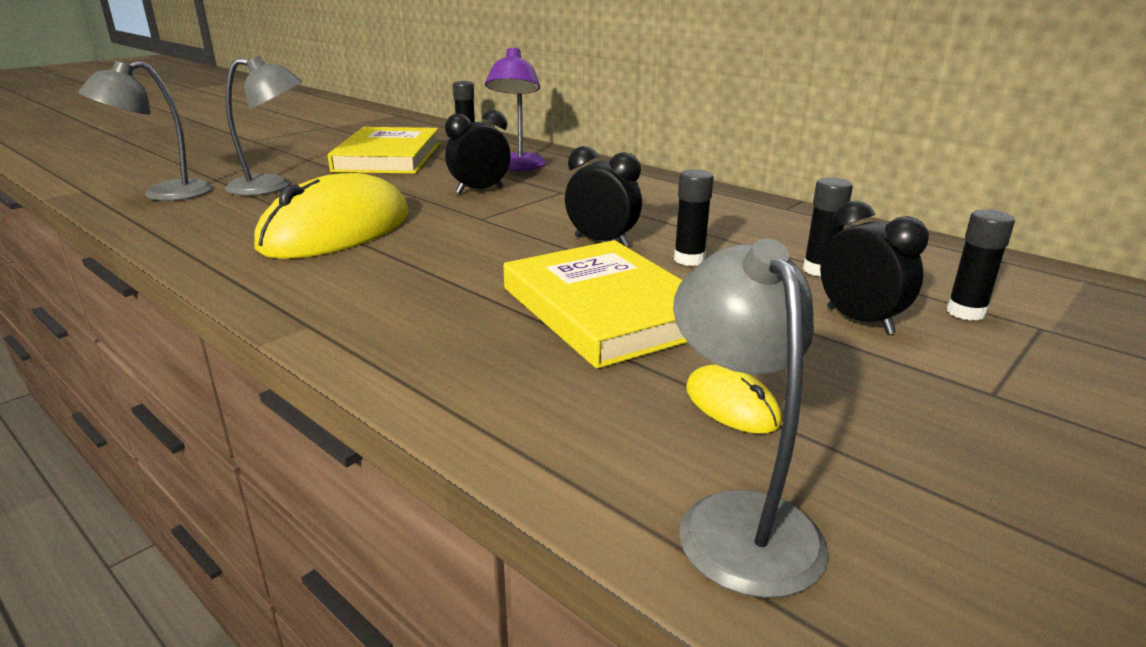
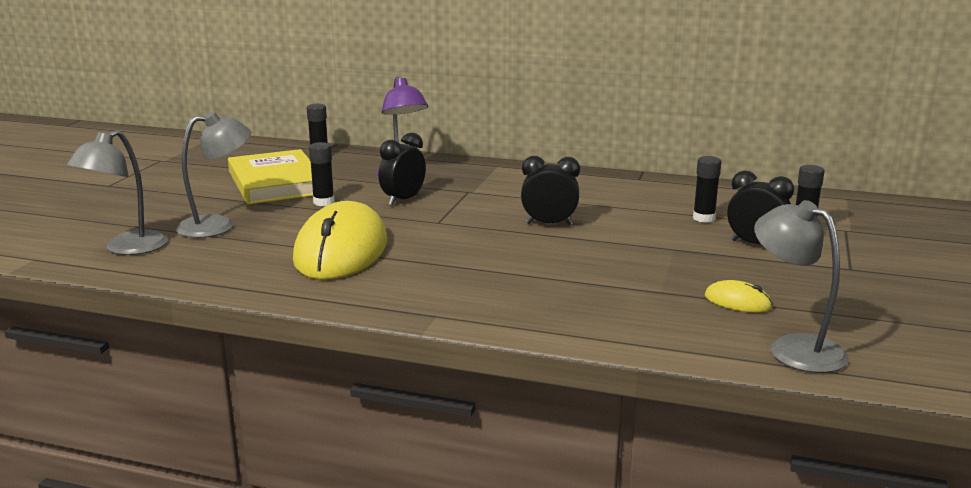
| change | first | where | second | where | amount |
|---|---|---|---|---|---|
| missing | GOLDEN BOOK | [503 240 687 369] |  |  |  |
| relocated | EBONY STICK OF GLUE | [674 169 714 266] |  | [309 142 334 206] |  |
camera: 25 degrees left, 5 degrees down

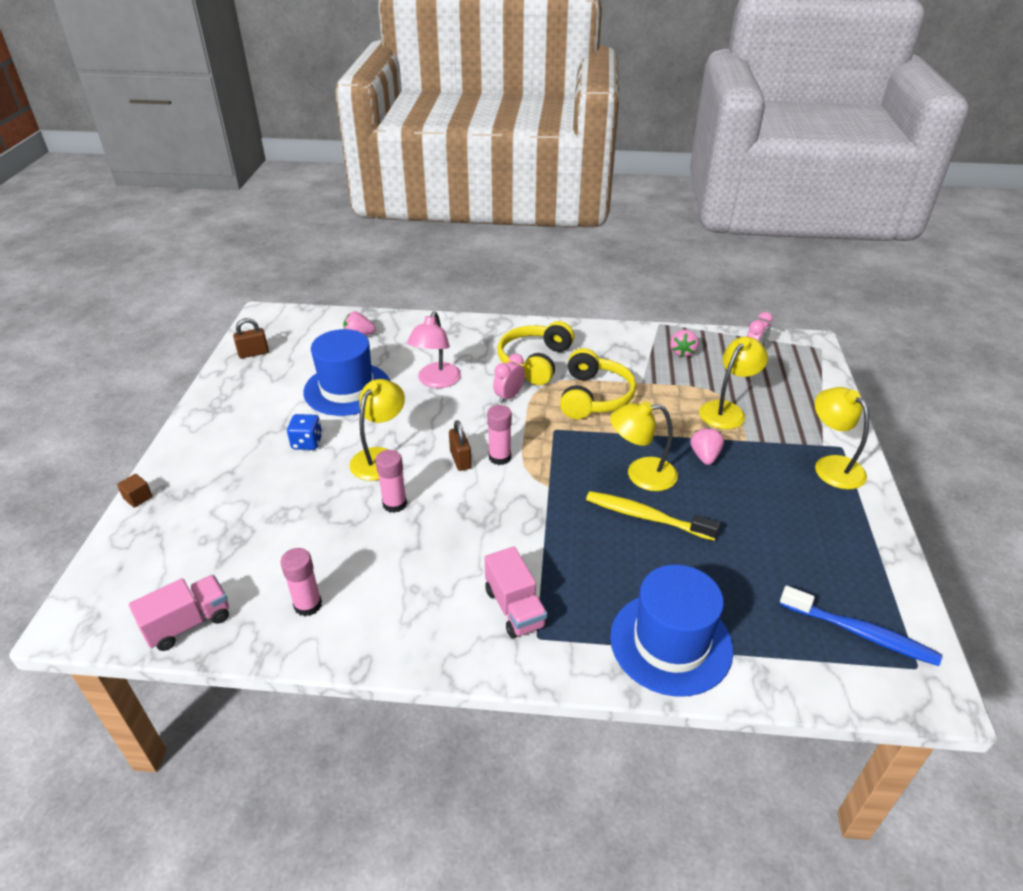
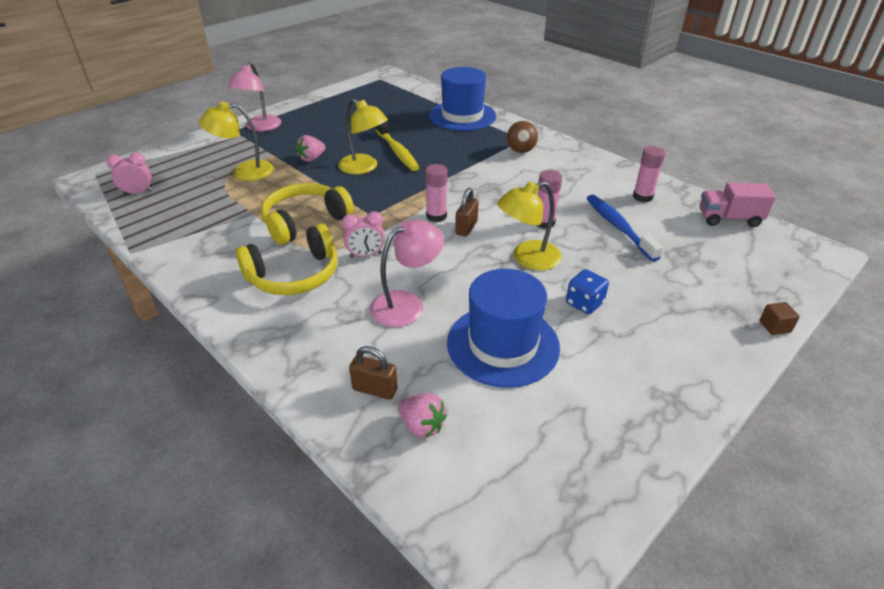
| change | first | where | second | where | amount |
|---|---|---|---|---|---|
| relocated | DARK BROWN LOCK | [233 318 269 358] |  | [349 346 397 400] |  |
| exchanged | ROSY TRUCK | [485 547 547 638] | DARK BROWN PLAY BALL | [507 121 538 153] |  |
| missing | ROSY STRAWBERRY | [670 330 699 357] |  |  |  |
| relocated | BLUE TOOTHBRUSH | [780 586 942 666] |  | [587 195 663 261] |  |
| colour | GOLDEN LAMP | [815 387 869 489] | ROSY LAMP | [228 62 281 131] |  |
camera: 140 degrees left, 0 degrees up

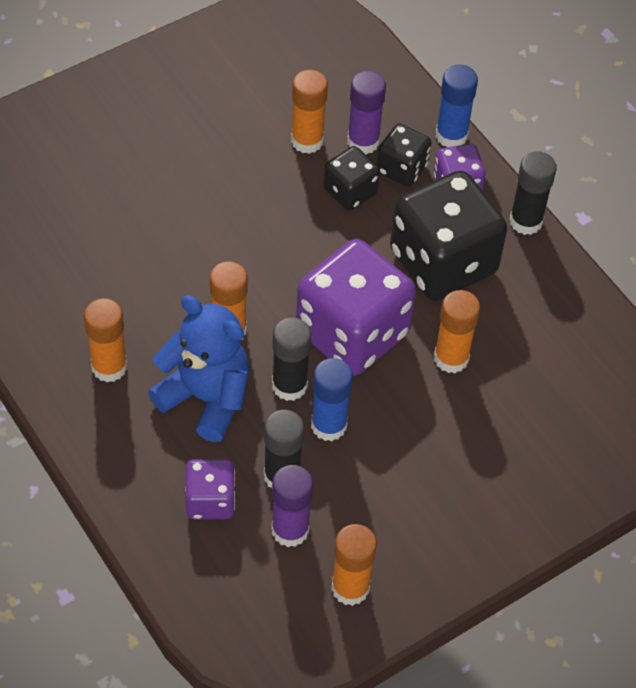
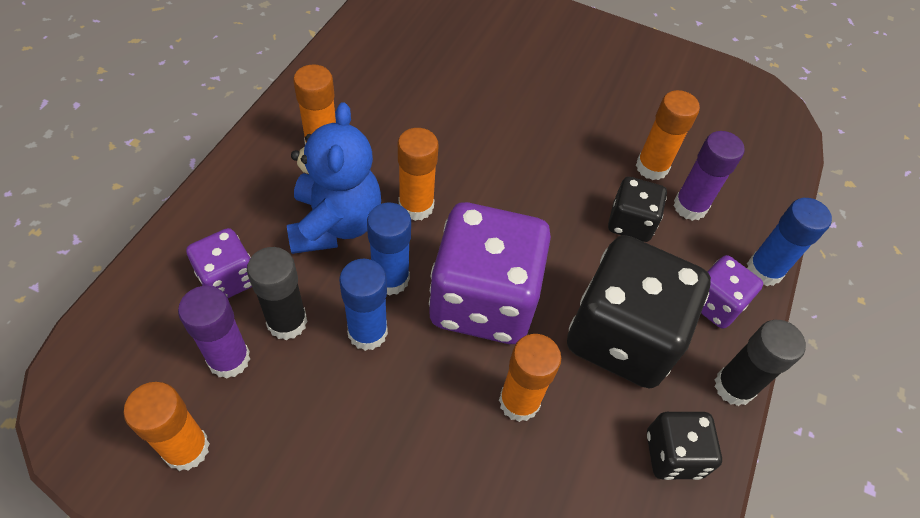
| change | first | where | second | where | amount |
|---|---|---|---|---|---|
| colour | EBONY STICK OF GLUE | [272 317 311 401] | BLUE STICK OF GLUE | [367 203 411 295] |  |
| relocated | EBONY DICE | [377 124 432 187] |  | [647 412 722 480] |  |
camera: 55 degrees right, 0 degrees up

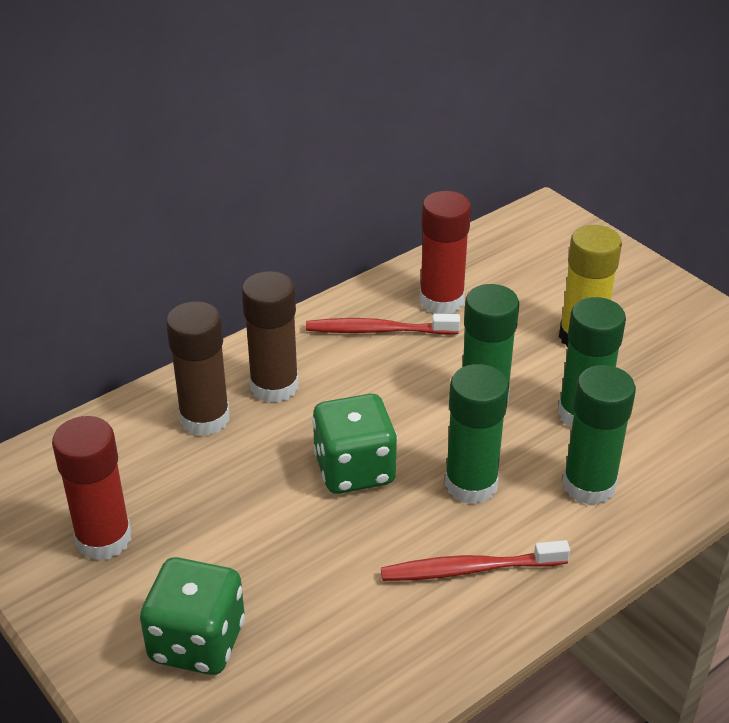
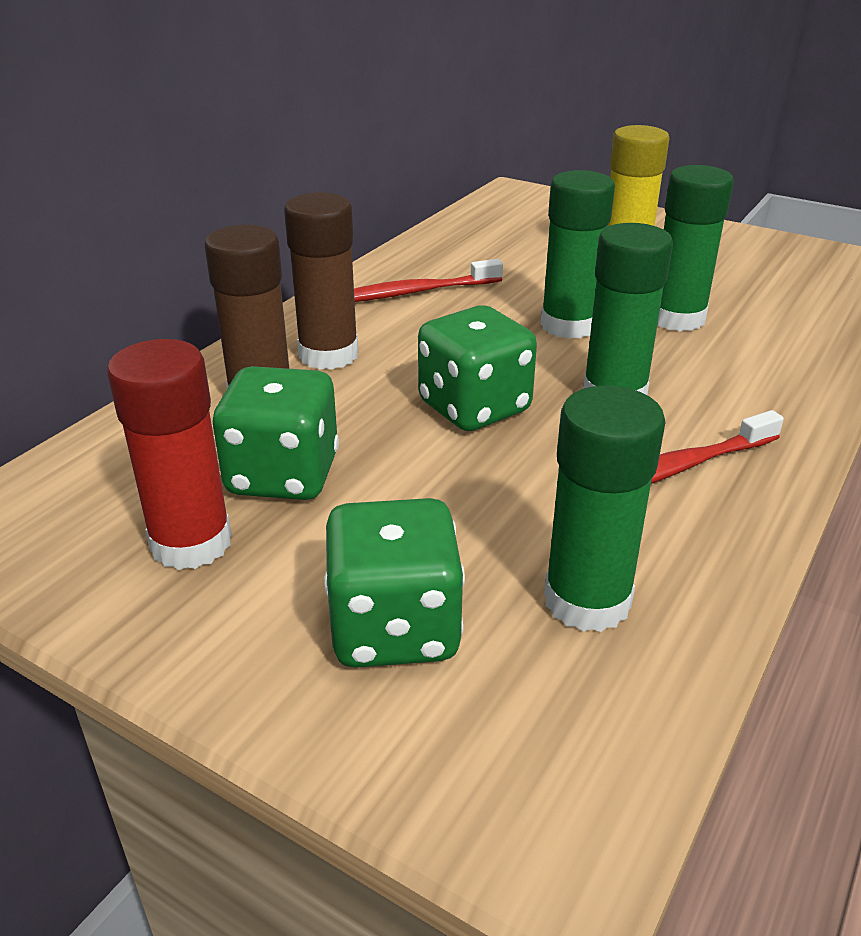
| change | first | where | second | where | amount |
|---|---|---|---|---|---|
| missing | SCARLET STICK OF GLUE | [420 191 471 314] |  |  |  |
| relocated | LEAF-GREEN STICK OF GLUE | [563 365 636 505] |  | [544 385 666 632] |  |
| appeared |  |  | LEAF-GREEN DICE | [213 366 339 500] |  |
camera: 20 degrees left, 5 degrees down

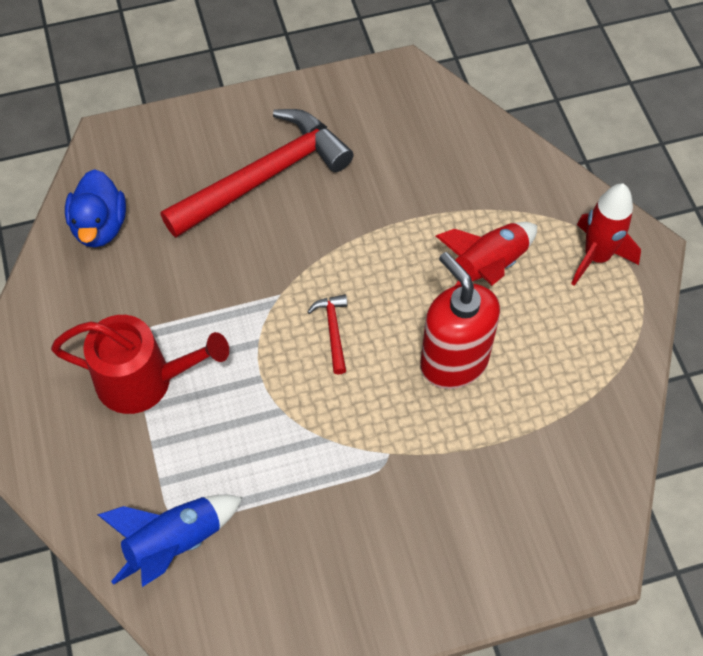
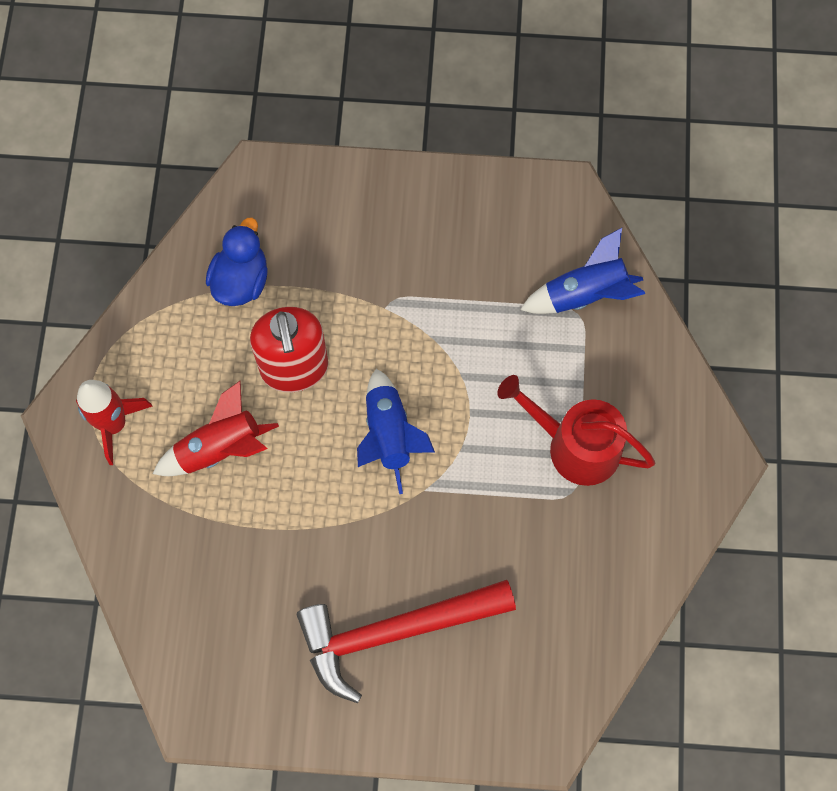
| change | first | where | second | where | amount |
|---|---|---|---|---|---|
| relocated | BLUE RUBBER DUCK | [65 169 126 248] |  | [206 218 268 306] |  |
| exchanged | SCARLET HAMMER | [308 294 347 375] | BLUE TOY ROCKET | [357 369 435 494] |  |
camera: 160 degrees left, 10 degrees up

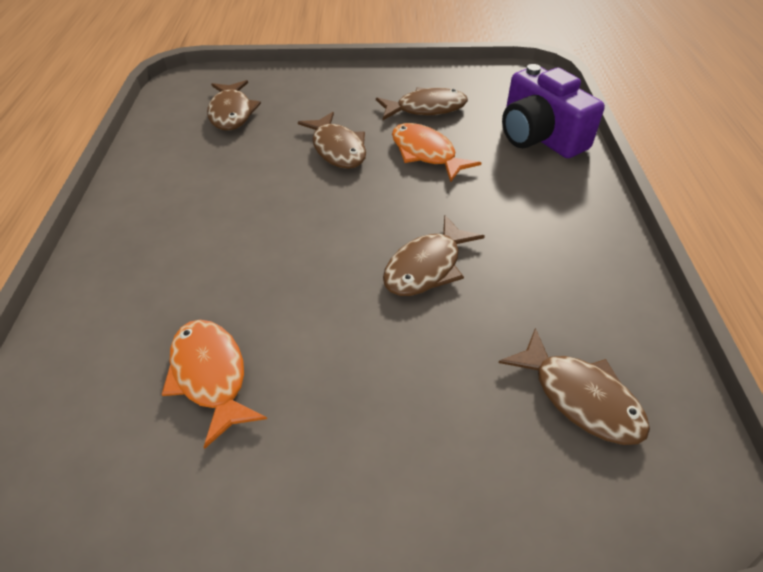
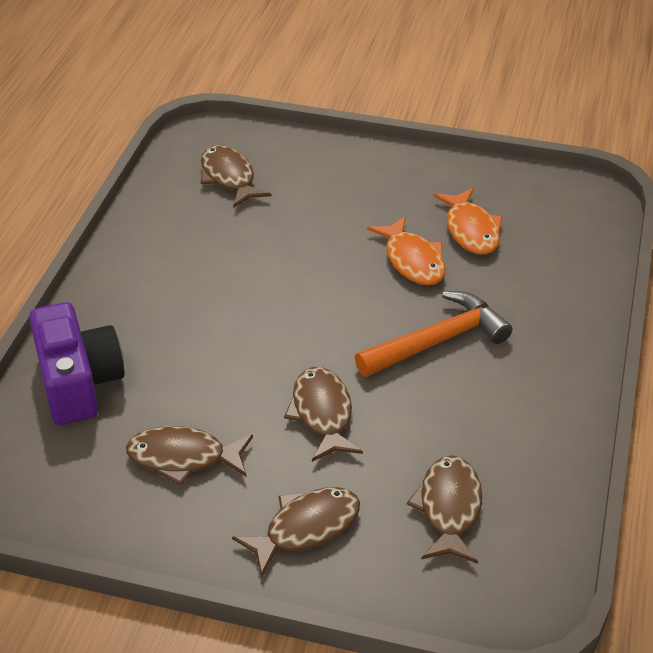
| change | first | where | second | where | amount |
|---|---|---|---|---|---|
| relocated | DARK BROWN FISH | [383 215 485 296] |  | [232 487 360 576] |  |
| relocated | ORANGE FISH | [392 123 481 182] |  | [367 216 446 285] |  |
| appeared |  |  | ORANGE HAMMER | [355 291 512 377] |  |
camera: 165 degrees left, 5 degrees down

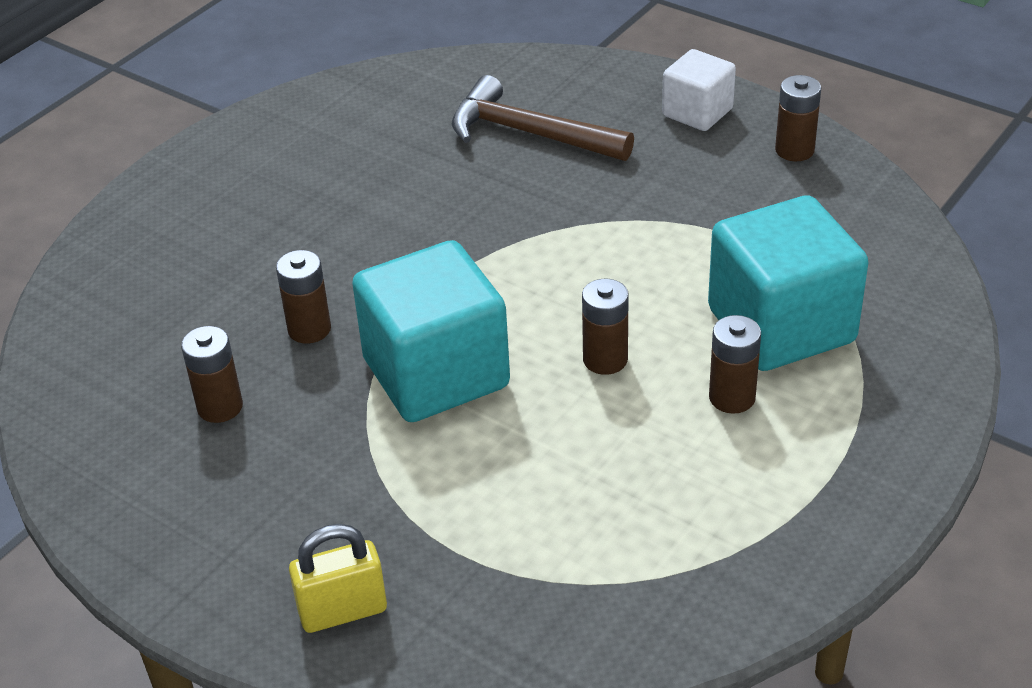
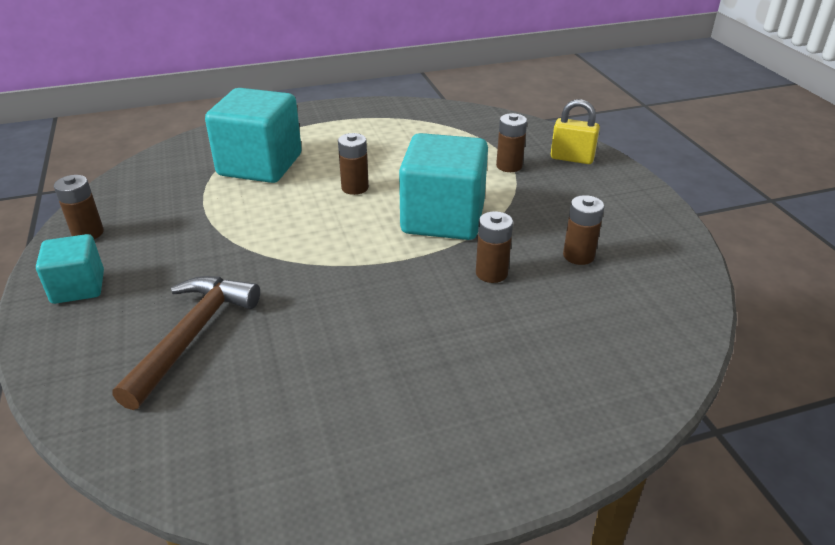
| change | first | where | second | where | amount |
|---|---|---|---|---|---|
| spun | DARK BROWN HAMMER | [452 75 634 161] |  | [113 276 260 410] | 135 degrees counterclockwise |
| colour | SNOW-WHITE BLOCK | [662 49 736 131] | TURQUOISE BLOCK | [36 234 104 304] |  |
| relocated | DARK BROWN POWER CELL | [709 315 761 414] |  | [496 113 527 172] |  |
camera: 145 degrees left, 5 degrees down

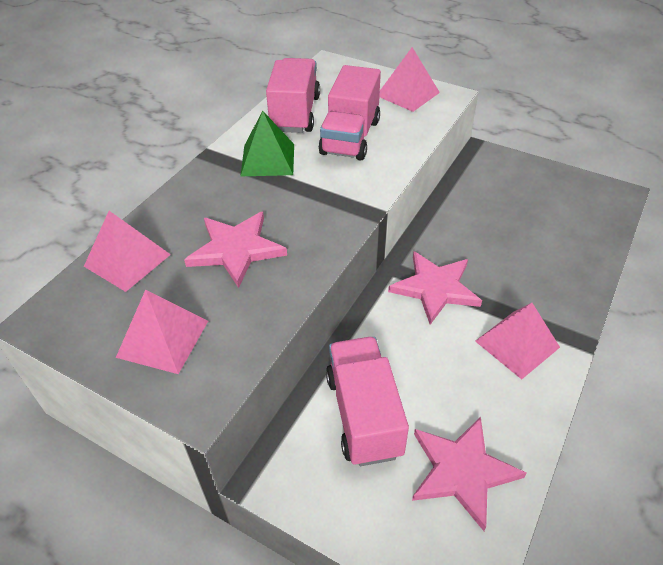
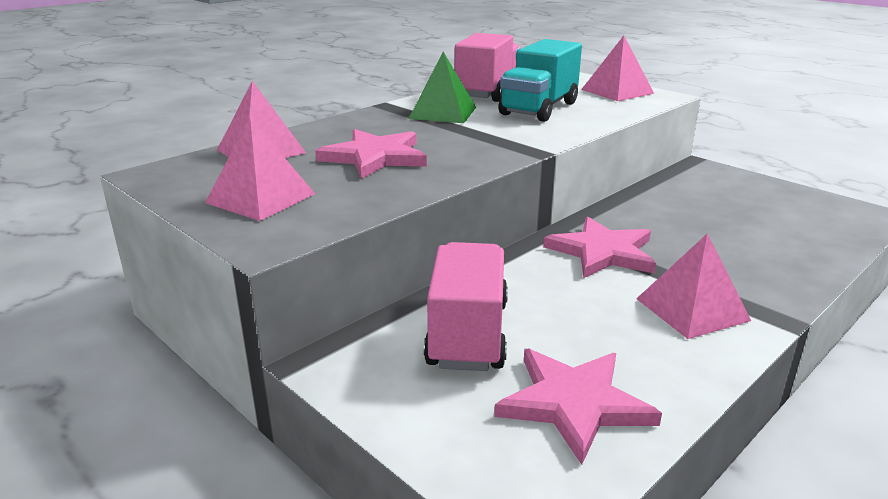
| change | first | where | second | where | amount |
|---|---|---|---|---|---|
| colour | ROSY TRUCK | [319 65 381 161] | TURQUOISE TRUCK | [499 39 582 122] |  |
camera: 15 degrees right, 20 degrees down

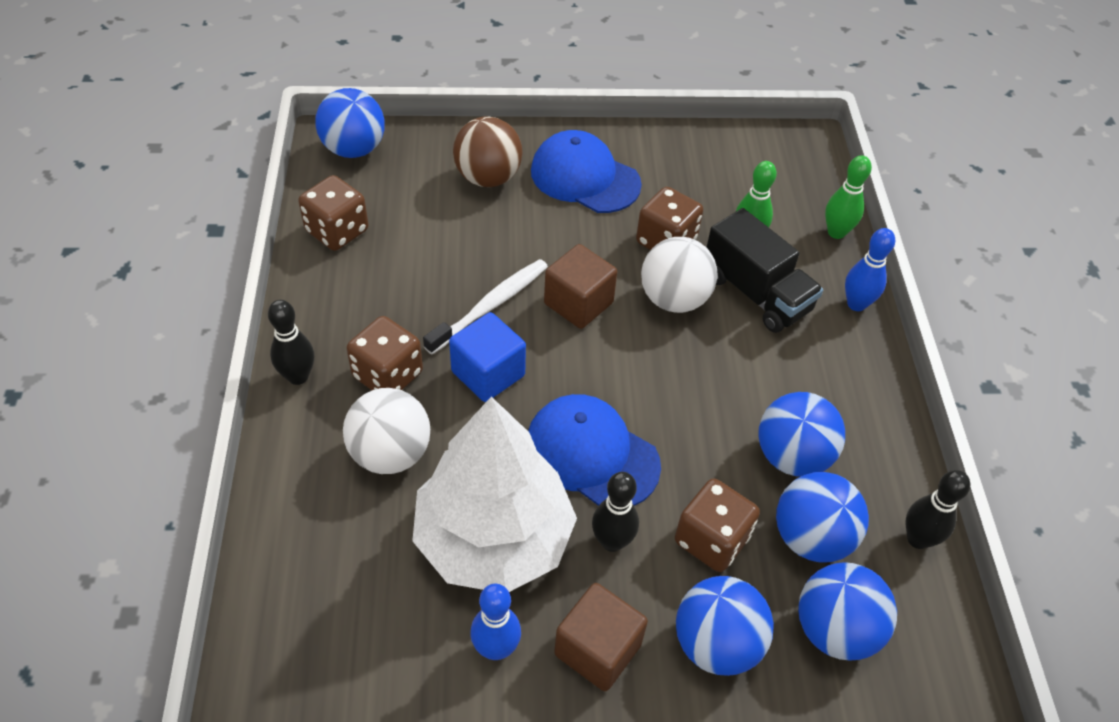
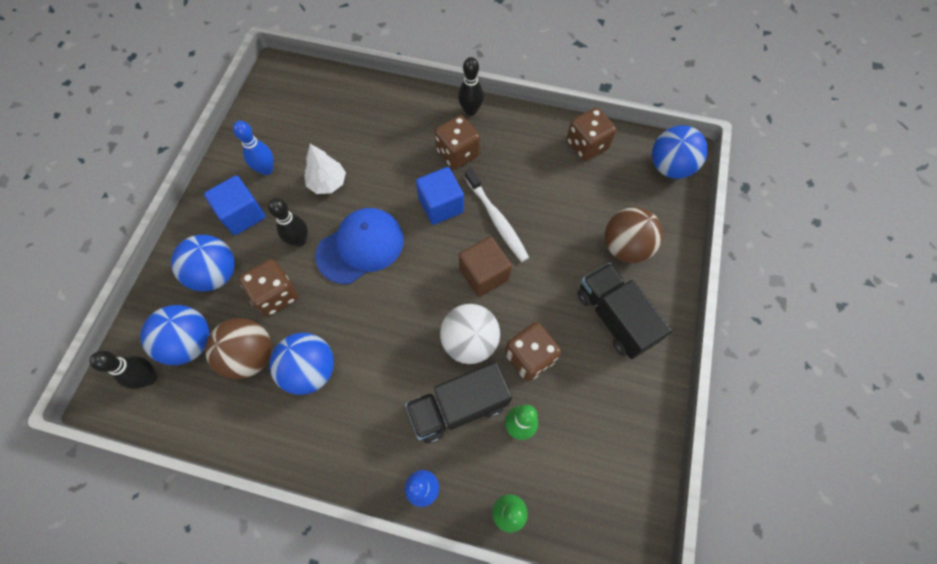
| change | first | where | second | where | amount |
|---|---|---|---|---|---|
| missing | SNOW-WHITE PLAY BALL | [343 388 430 474] |  |  |  |
| size | SNOW-WHITE TOY TREE | [412 397 577 592] |  | [304 144 346 194] | x0.45 |
| exchanged | BLUE PEAKED CAP | [531 130 642 213] | EBONY TRUCK | [577 263 672 359] |  |
| colour | DARK BROWN BLOCK | [554 583 648 691] | BLUE BLOCK | [204 176 266 235] |  |
| colour | BLUE PLAY BALL | [776 472 869 563] | DARK BROWN PLAY BALL | [205 318 272 379] |  |
| relocated | EBONY BOWLING PIN | [905 470 970 549] |  | [89 351 157 389] |  |
camera: 110 degrees right, 15 degrees up

